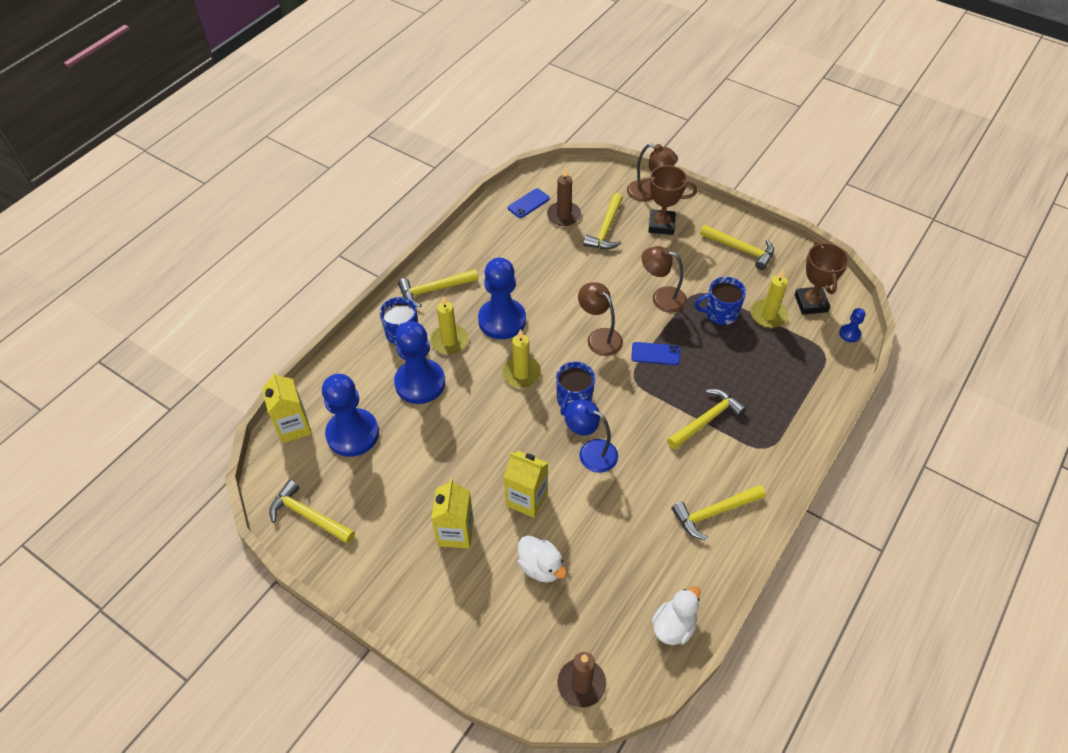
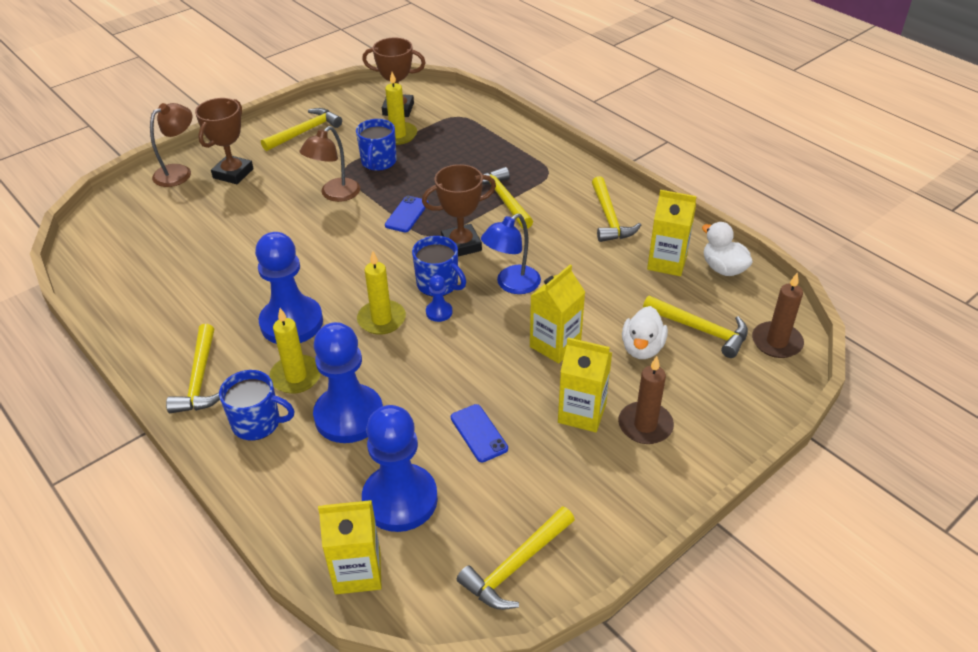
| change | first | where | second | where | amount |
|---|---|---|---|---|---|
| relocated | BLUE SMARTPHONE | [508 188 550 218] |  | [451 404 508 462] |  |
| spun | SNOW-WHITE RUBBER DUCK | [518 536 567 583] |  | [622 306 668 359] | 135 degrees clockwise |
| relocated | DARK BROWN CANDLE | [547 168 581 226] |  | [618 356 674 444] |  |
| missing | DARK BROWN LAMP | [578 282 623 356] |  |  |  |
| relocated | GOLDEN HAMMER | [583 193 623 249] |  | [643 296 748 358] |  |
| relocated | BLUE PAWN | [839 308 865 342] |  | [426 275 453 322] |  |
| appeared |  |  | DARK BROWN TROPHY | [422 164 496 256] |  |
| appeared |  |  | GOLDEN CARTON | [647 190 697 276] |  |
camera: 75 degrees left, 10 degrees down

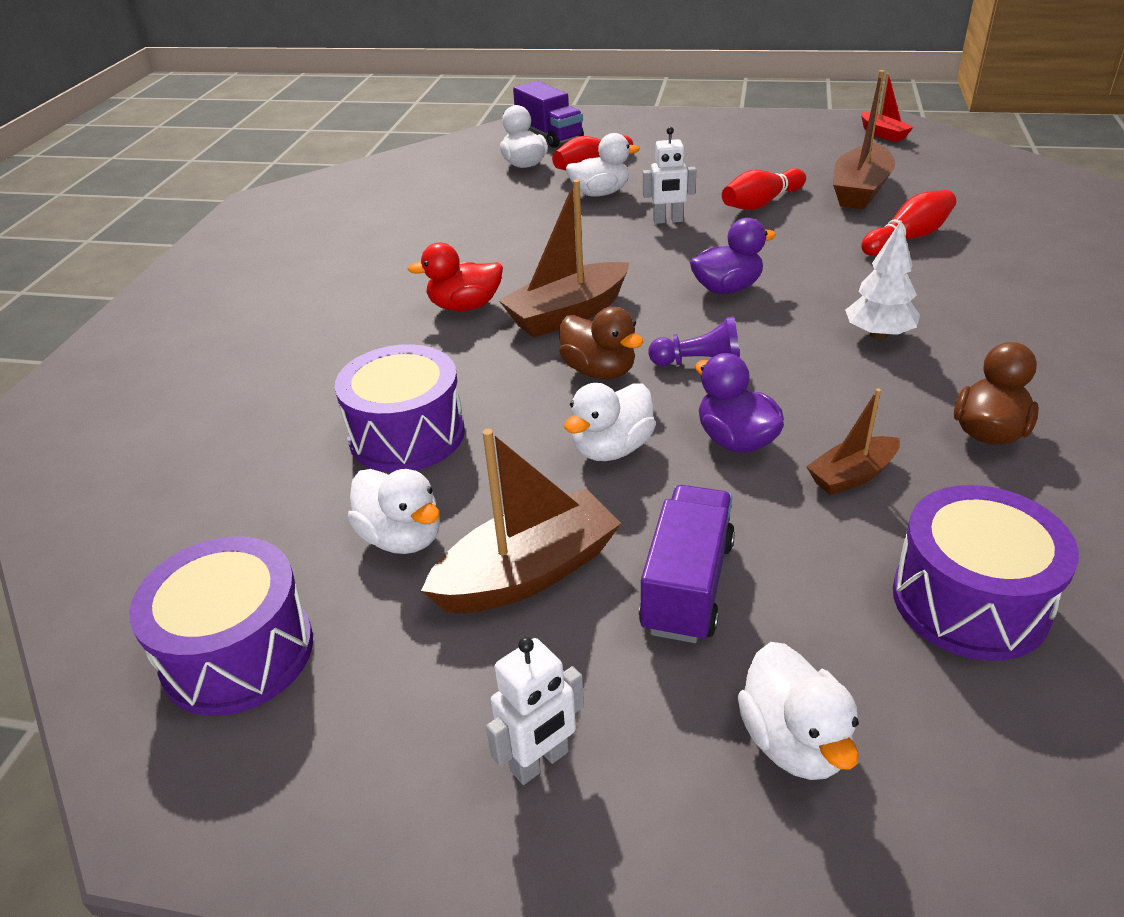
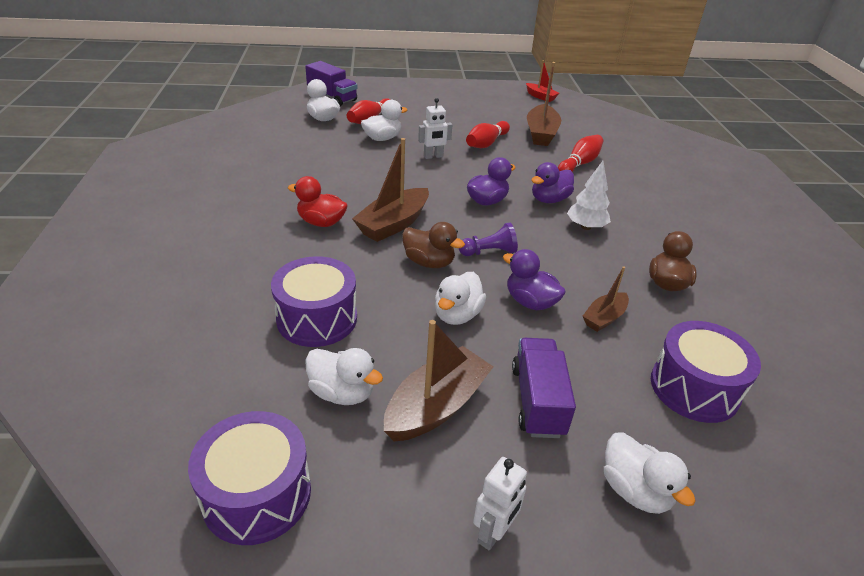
| change | first | where | second | where | amount |
|---|---|---|---|---|---|
| spun | SCARLET RUBBER DUCK | [408 243 503 311] |  | [288 176 348 227] | 45 degrees clockwise |
| appeared |  |  | ROYAL PURPLE RUBBER DUCK | [531 162 574 203] |  |
camera: 20 degrees left, 0 degrees up

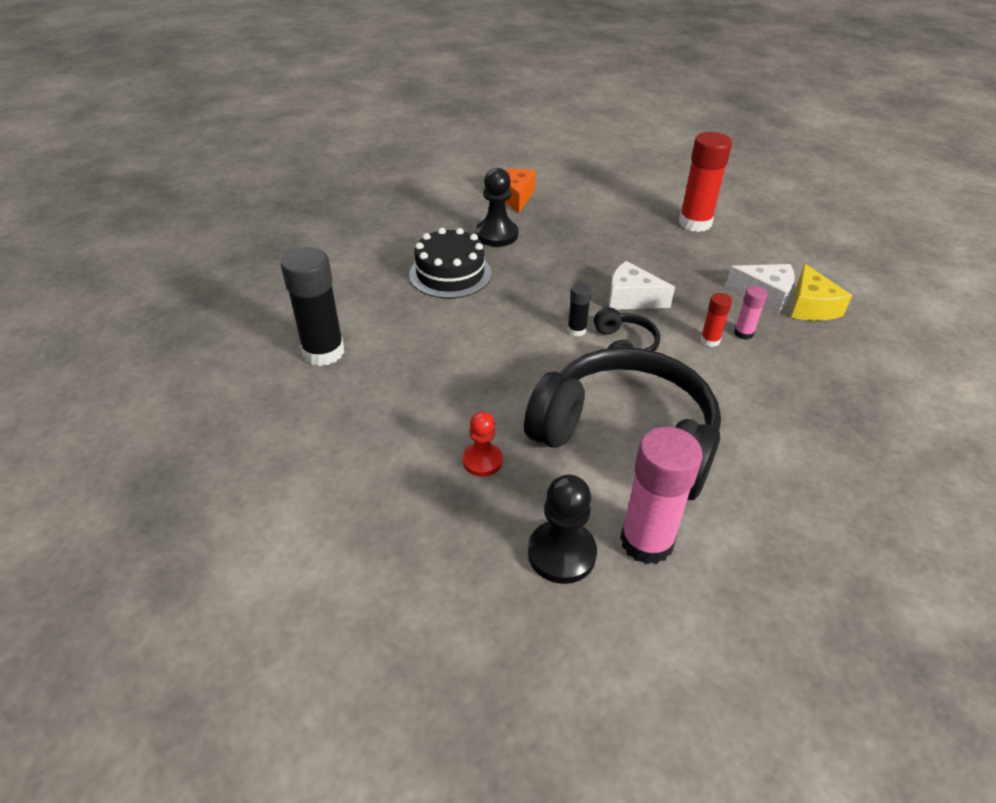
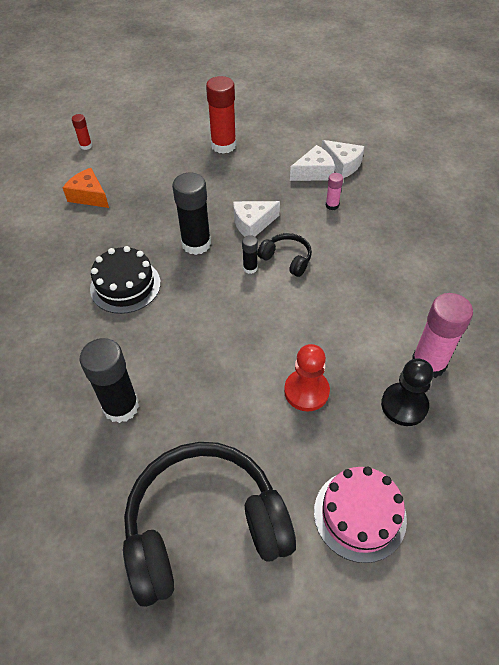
| change | first | where | second | where | amount |
|---|---|---|---|---|---|
| size | SCARLET PAWN | [463 412 503 477] |  | [284 344 330 411] | x1.53 |
| missing | EBONY PAWN | [476 168 519 247] |  |  |  |
| relocated | EBONY OVER-EAR HEADPHONES | [524 347 721 500] |  | [123 442 296 607] |  |
| relocated | SCARLET STICK OF GLUE | [700 293 732 347] |  | [72 114 92 150] |  |
| colour | GOLDEN CHEESE | [791 264 852 321] | SNOW-WHITE CHEESE | [321 140 365 178] |  |
| appeared |  |  | EBONY STICK OF GLUE | [172 173 211 255] |  |
| appeared |  |  | ROSY GATEAU | [314 467 407 563] |  |
camera: 45 degrees left, 10 degrees up

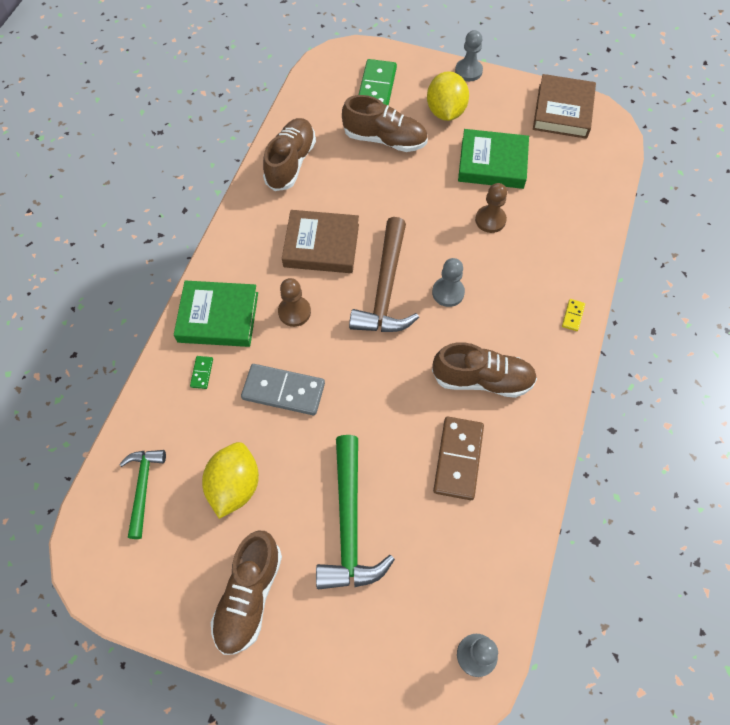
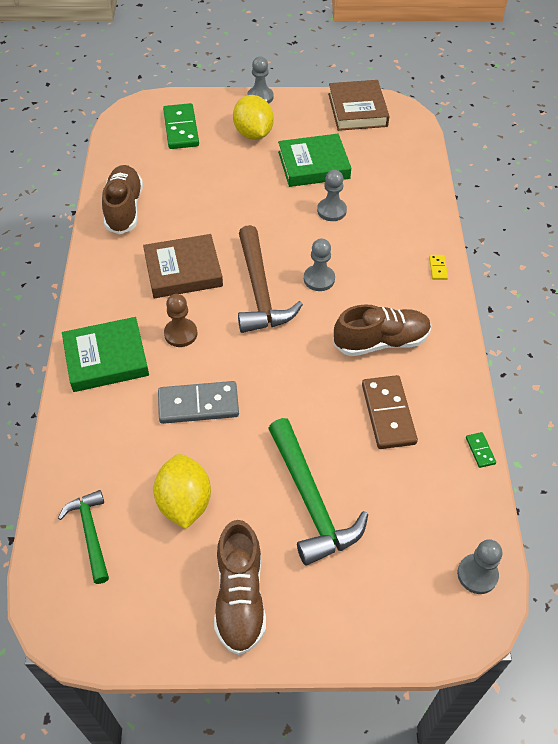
| change | first | where | second | where | amount |
|---|---|---|---|---|---|
| relocated | LEAF-GREEN DOMINO TILE | [190 356 213 389] |  | [466 432 496 468] |  |
| missing | DARK BROWN SNEAKER | [342 95 428 152] |  |  |  |
| colour | DARK BROWN PAWN | [475 183 507 233] | GREY PAWN | [317 170 347 221] |  |
camera: 20 degrees left, 10 degrees down

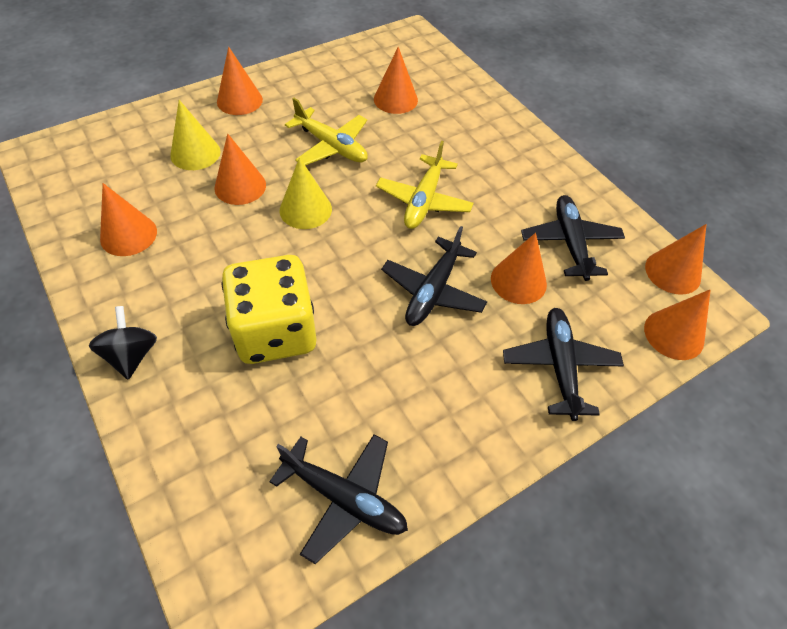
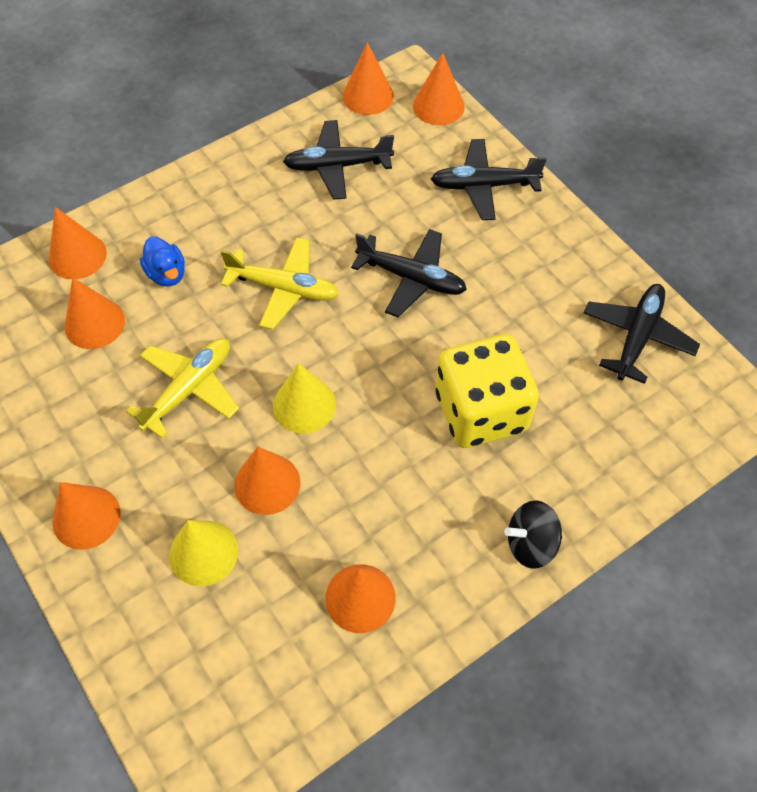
| change | first | where | second | where | amount |
|---|---|---|---|---|---|
| relocated | ORANGE CONE | [491 233 547 304] |  | [49 207 107 279] |  |
| appeared |  |  | BLUE RUBBER DUCK | [140 236 185 287] |  |
camera: 90 degrees left, 5 degrees up

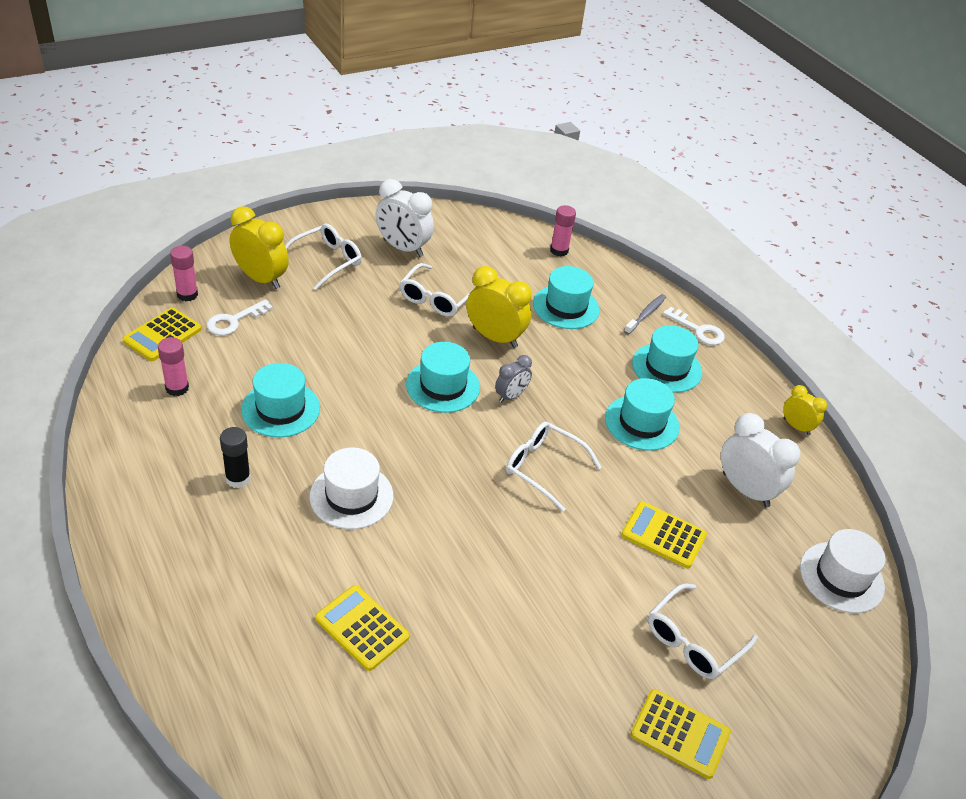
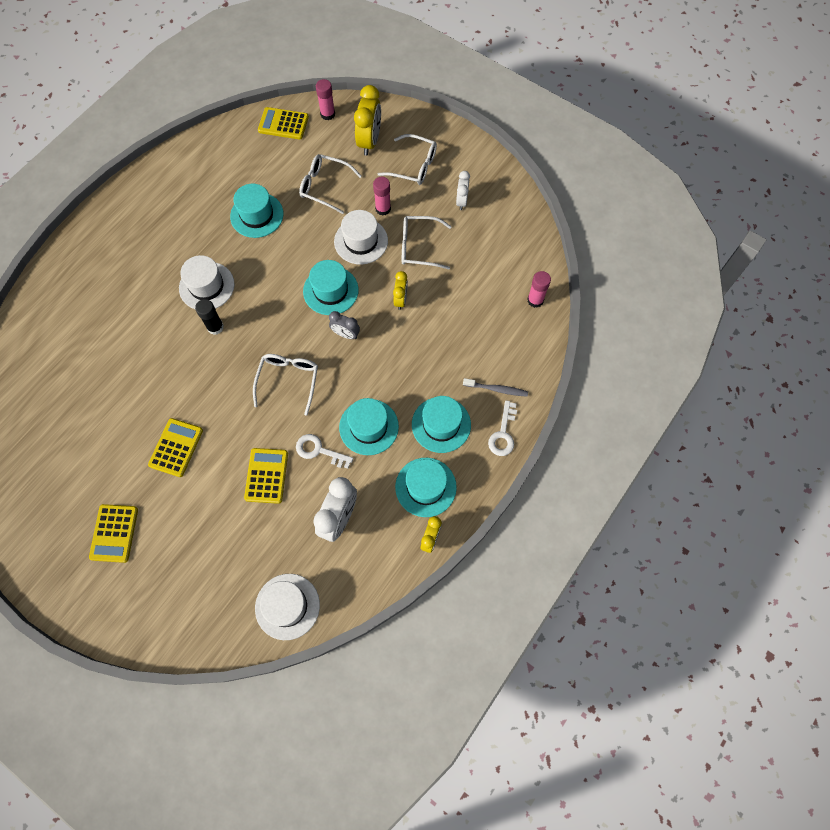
| change | first | where | second | where | amount |
|---|---|---|---|---|---|
| relocated | ROSY STICK OF GLUE | [158 337 189 396] |  | [373 177 391 216] |  |
| relocated | SNOW-WHITE LATCHKEY | [206 299 273 335] |  | [296 434 353 468] |  |
| relocated | EBONY STICK OF GLUE | [220 427 251 488] |  | [195 299 224 335] |  |
| relocated | GOLDEN POCKET CALCULATOR | [315 585 410 671] |  | [148 418 203 477] |  |
| size | SNOW-WHITE CLOCK | [375 179 434 257] |  | [456 171 470 210] | x0.58 |
| size | GOLDEN CLOCK | [467 266 532 348] |  | [393 271 408 310] | x0.58 |
| relocated | TURQUOISE TOP HAT | [533 266 600 329] |  | [395 458 457 517] |  |
| relocated | SNOW-WHITE SPECTACLES | [648 584 758 679] |  | [299 154 362 214] |  |
| appeared |  |  | SNOW-WHITE TOP HAT | [334 210 388 265] |  |
camera: 70 degrees right, 25 degrees up

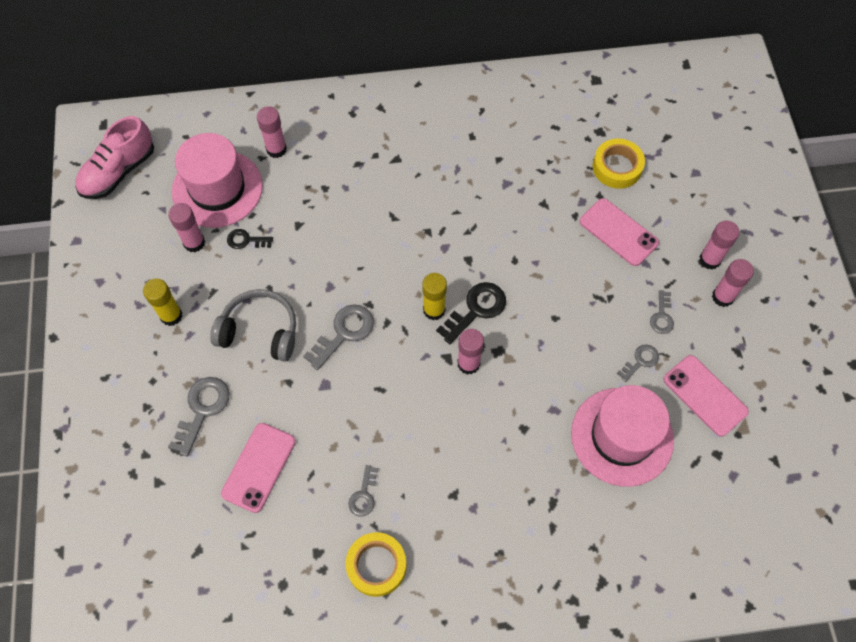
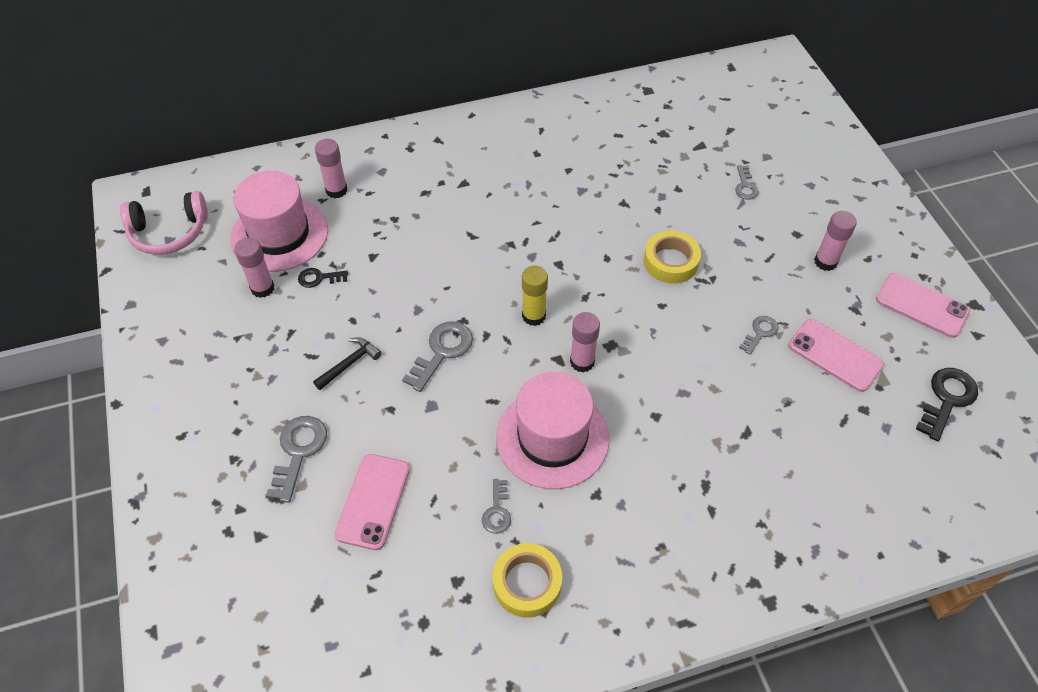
| change | first | where | second | where | amount |
|---|---|---|---|---|---|
| exchanged | ROSY SNEAKER | [75 116 154 199] | ROSY OVER-EAR HEADPHONES | [120 191 208 255] |  |
| missing | GOLDEN STICK OF GLUE | [143 278 183 326] |  |  |  |
| exchanged | GREY OVER-EAR HEADPHONES | [210 289 296 362] | EBONY HAMMER | [313 337 382 390] |  |
| relocated | EBONY LATCHKEY | [436 282 506 344] |  | [916 368 978 441] |  |
| relocated | ROSY TOP HAT | [571 385 674 487] |  | [496 372 609 489] |  |
| relocated | ROSY SMARTPHONE | [580 198 659 266] |  | [876 273 970 338] |  |
| relocated | GOLDEN STICKY TAPE | [593 139 645 189] |  | [644 231 701 284] |  |
| relocated | GREY LATCHKEY | [650 290 674 334] |  | [735 165 759 200] |  |
| missing | ROSY STICK OF GLUE | [699 220 739 270] |  |  |  |
camera: 10 degrees left, 10 degrees down

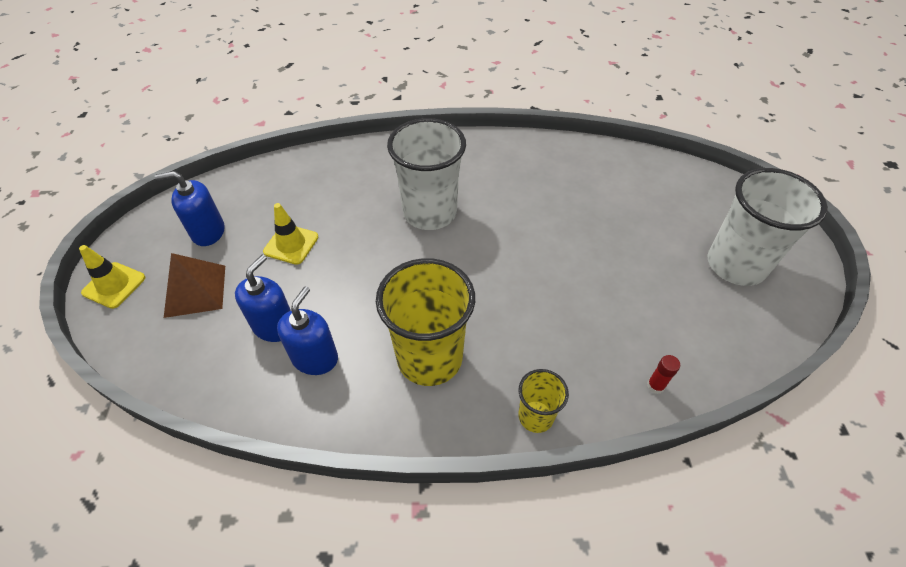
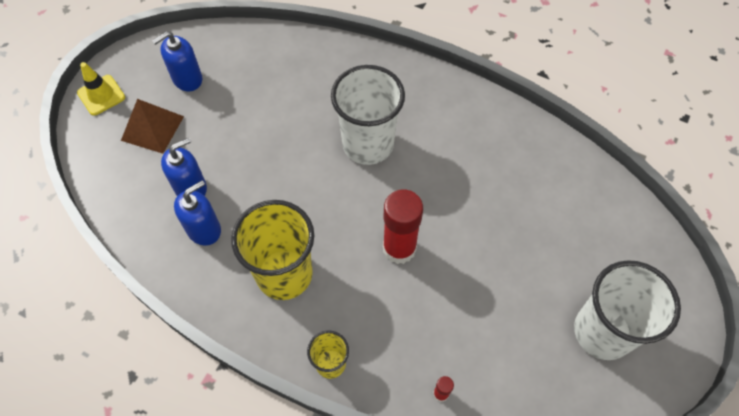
| change | first | where | second | where | amount |
|---|---|---|---|---|---|
| spun | BLUE PUMP BOTTLE | [155 171 224 246] |  | [152 31 202 91] | 60 degrees counterclockwise |
| missing | GOLDEN TRAFFIC CONE | [263 203 318 265] |  |  |  |
| appeared |  |  | SCARLET STICK OF GLUE | [383 189 423 264] |  |
camera: 30 degrees right, 10 degrees up

